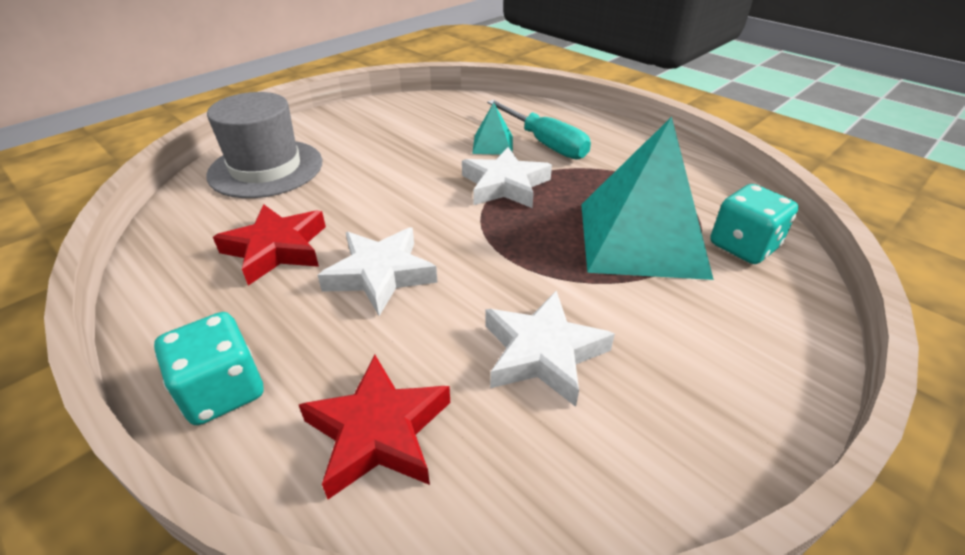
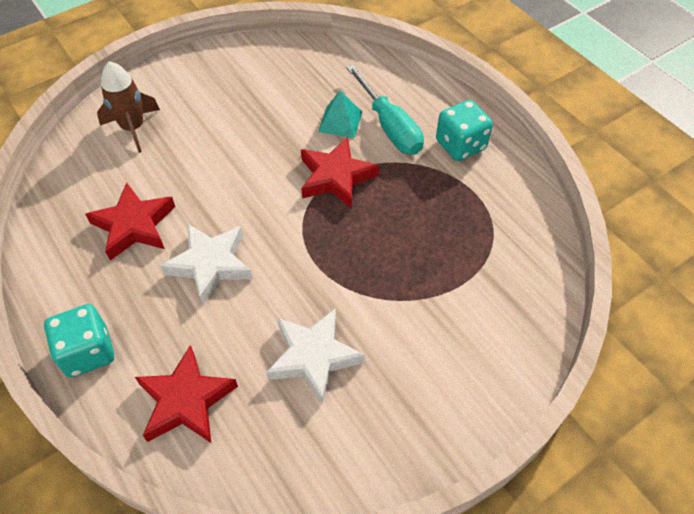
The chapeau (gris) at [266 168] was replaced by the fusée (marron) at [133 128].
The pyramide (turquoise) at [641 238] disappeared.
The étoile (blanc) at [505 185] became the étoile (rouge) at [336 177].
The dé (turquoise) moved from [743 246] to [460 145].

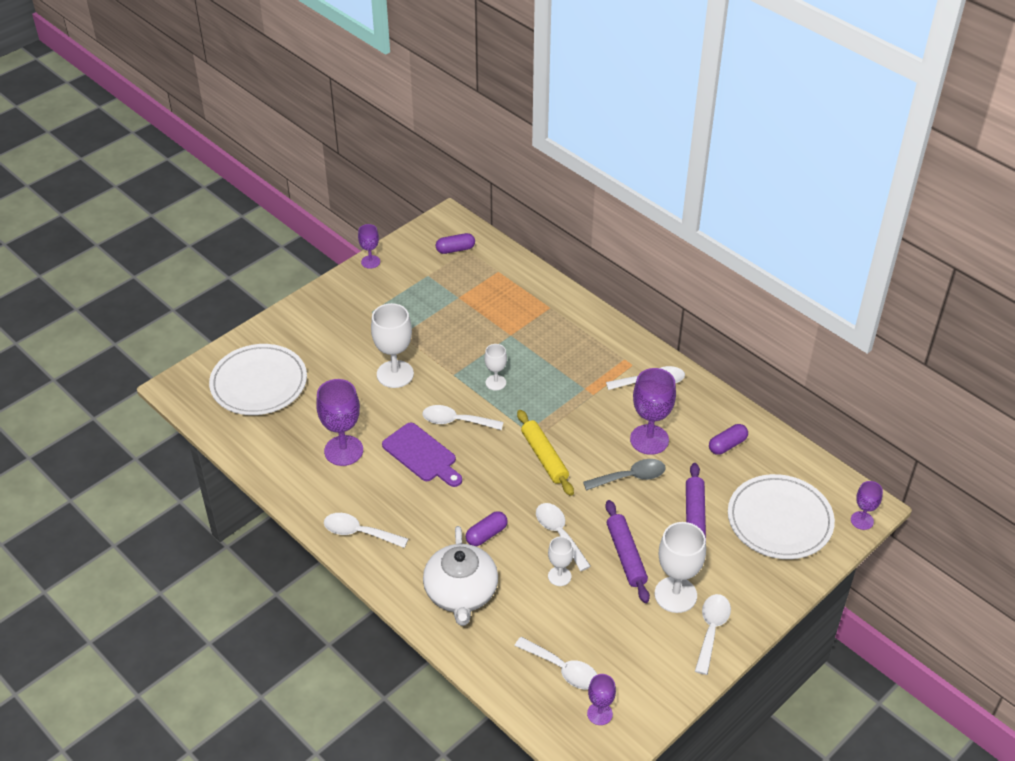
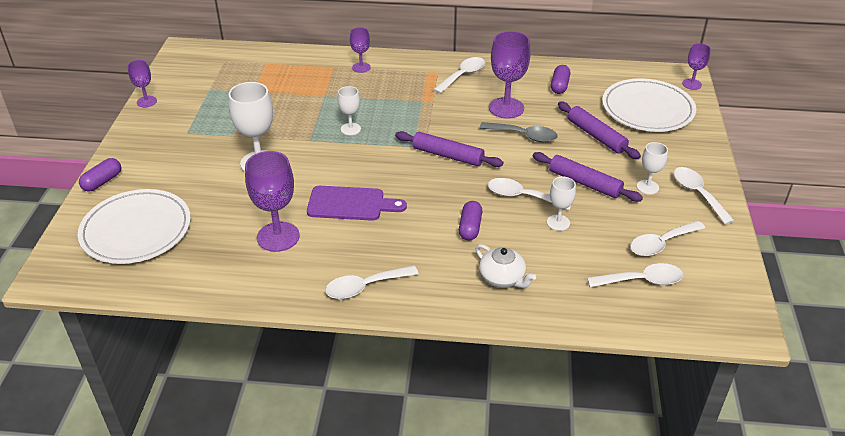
The gélule (violet) moved from [455 249] to [102 182].
The cuillère (blanc) moved from [456 421] to [661 243].
The rouleau à pâtisserie (jaune) at [544 457] became the rouleau à pâtisserie (violet) at [448 155].
The cuillère (gris) at [630 477] turned 75 degrees clockwise.
The verre à pied (blanc) at [675 595] changed to 0.56 times the size.
The théière (blanc) at [461 593] changed to 0.59 times the size.
The verre à pied (violet) moved from [599 714] to [361 67].

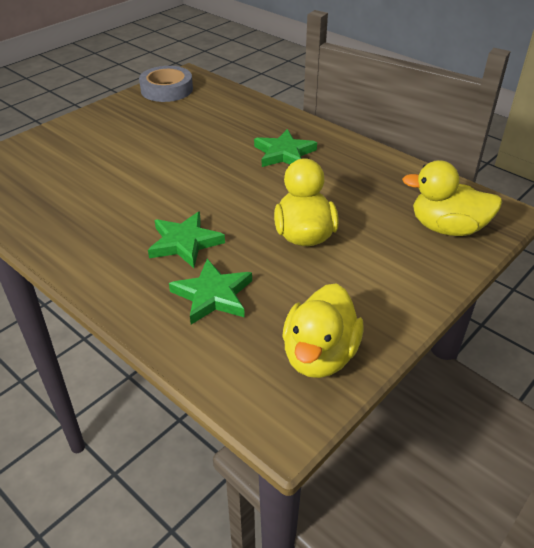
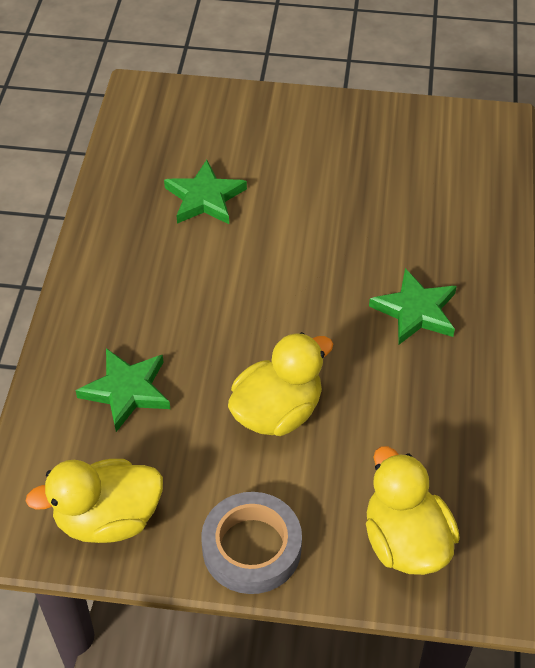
The ruban adhésif (gris) moved from [167 89] to [251 548].
The étoile (vert) moved from [185 242] to [205 198].

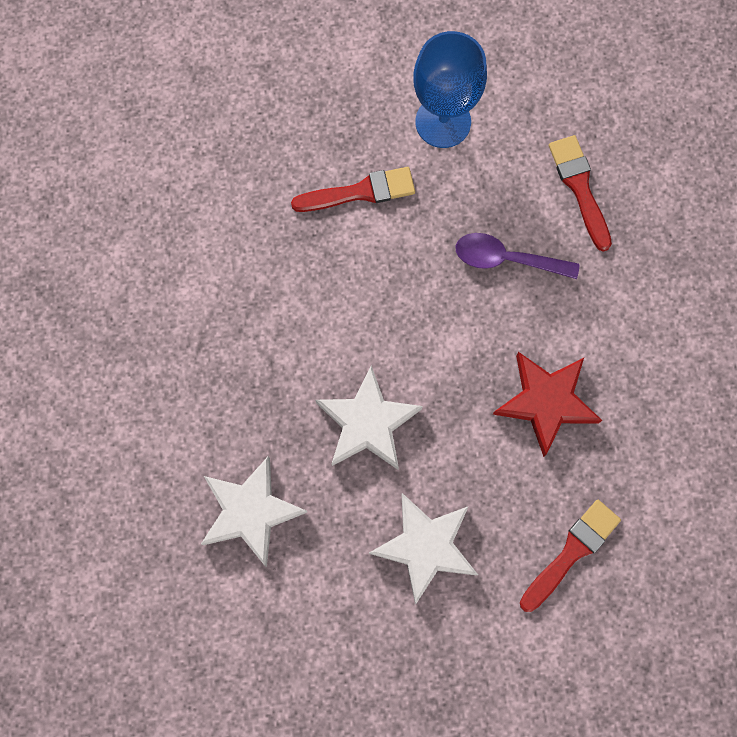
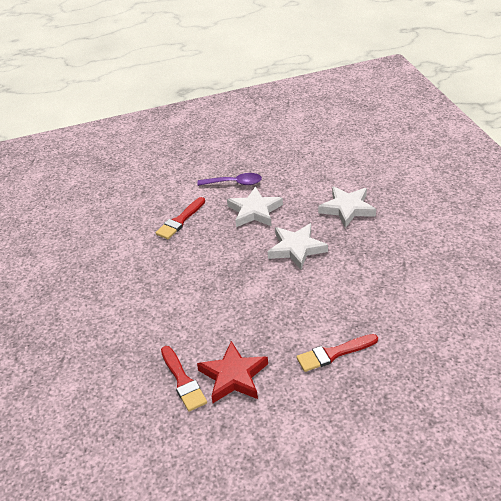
The verre à pied (bleu) at [443 122] disappeared.
The cuillère (violet) moved from [507 259] to [234 183].
The étoile (rouge) moved from [546 402] to [233 376].

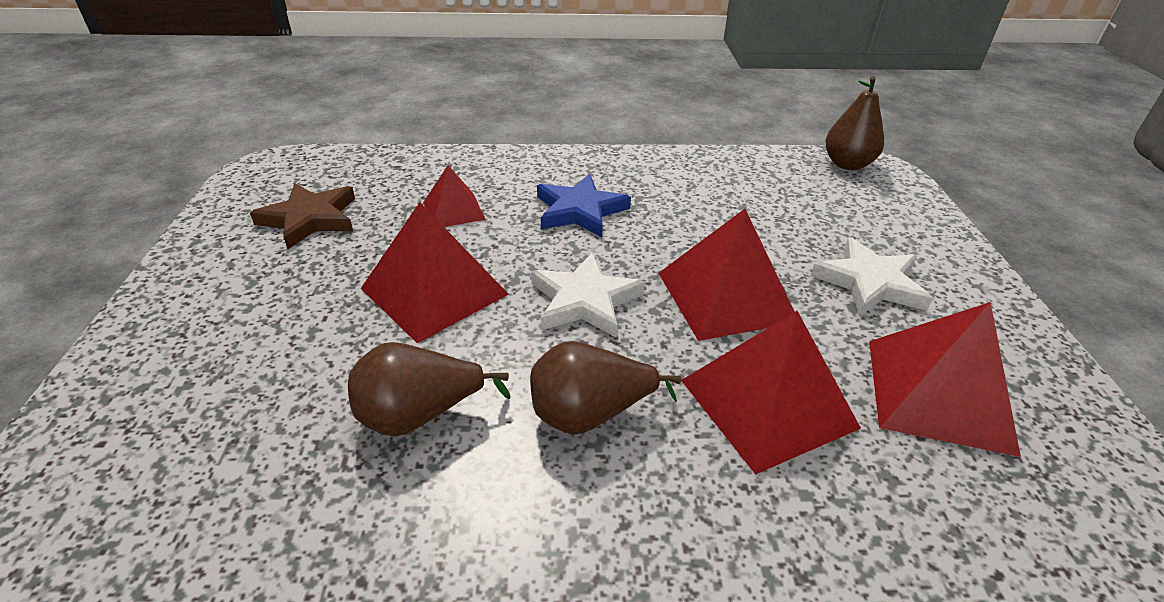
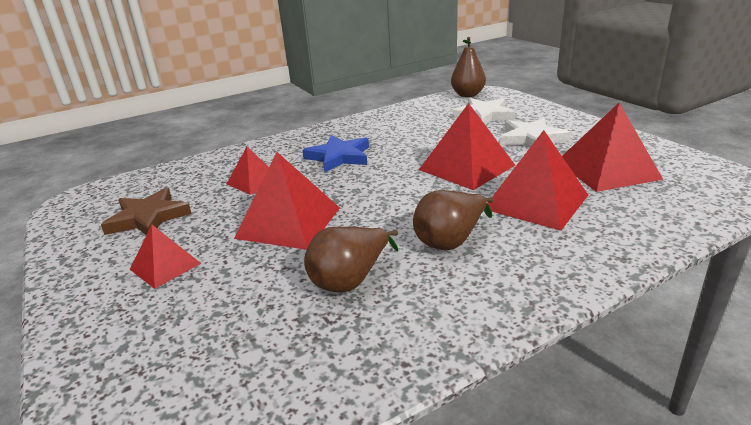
The étoile (blanc) moved from [584 300] to [483 115].
The pyramide (rouge) at [165 266] appeared.

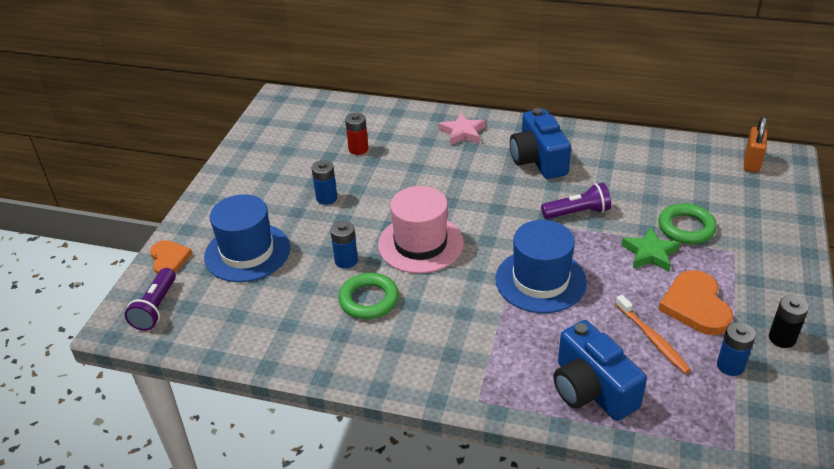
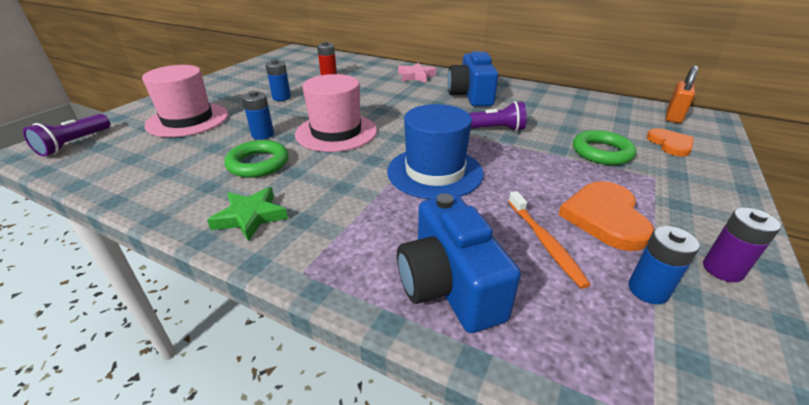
The chapeau (bleu) at [247 252] became the chapeau (rose) at [188 120].
The étoile (vert) moved from [650 253] to [250 217].
The cœur (orange) moved from [169 259] to [670 144].
The pile (noir) at [782 338] became the pile (violet) at [722 269].

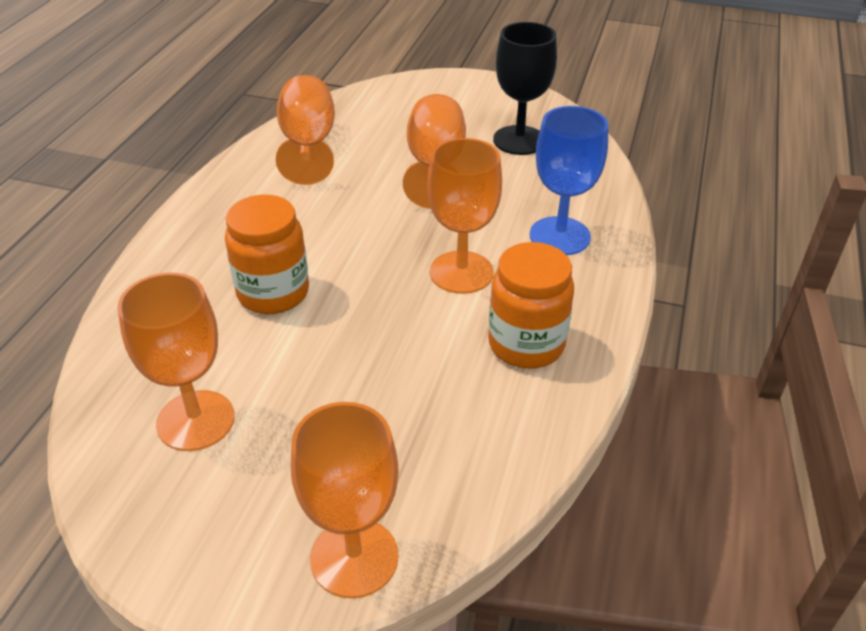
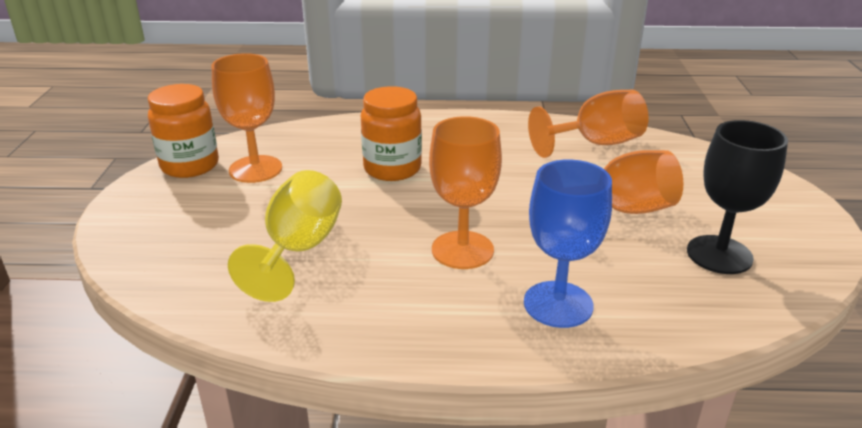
The bocal (orange) moved from [526 344] to [190 165].
The verre à pied (orange) at [354 557] disappeared.
The verre à pied (jaune) at [299 250] appeared.

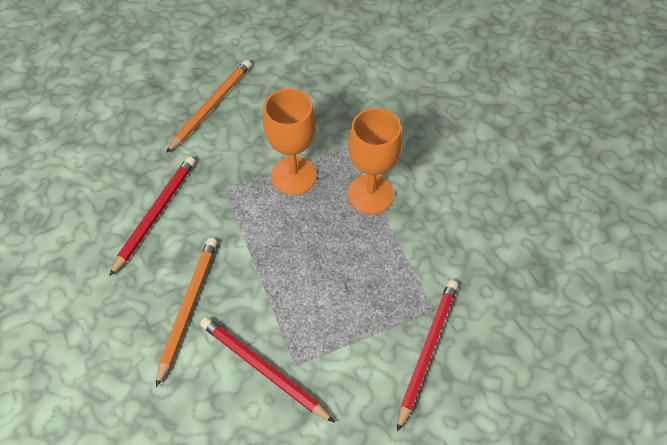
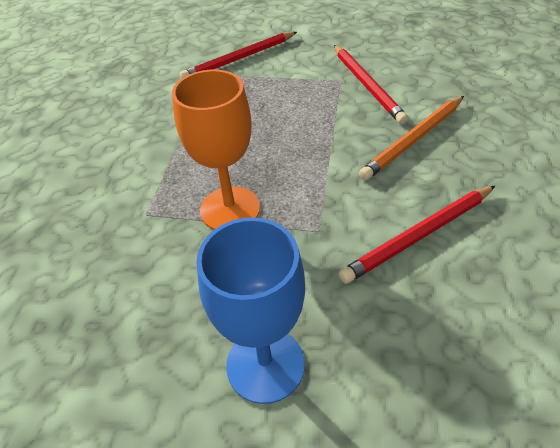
The crayon (orange) at [211 106] was replaced by the verre à pied (bleu) at [265 364].
The verre à pied (orange) at [370 194] disappeared.

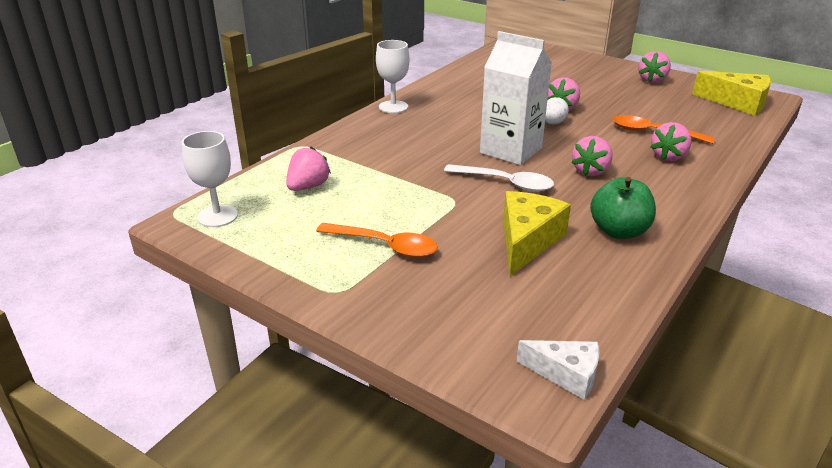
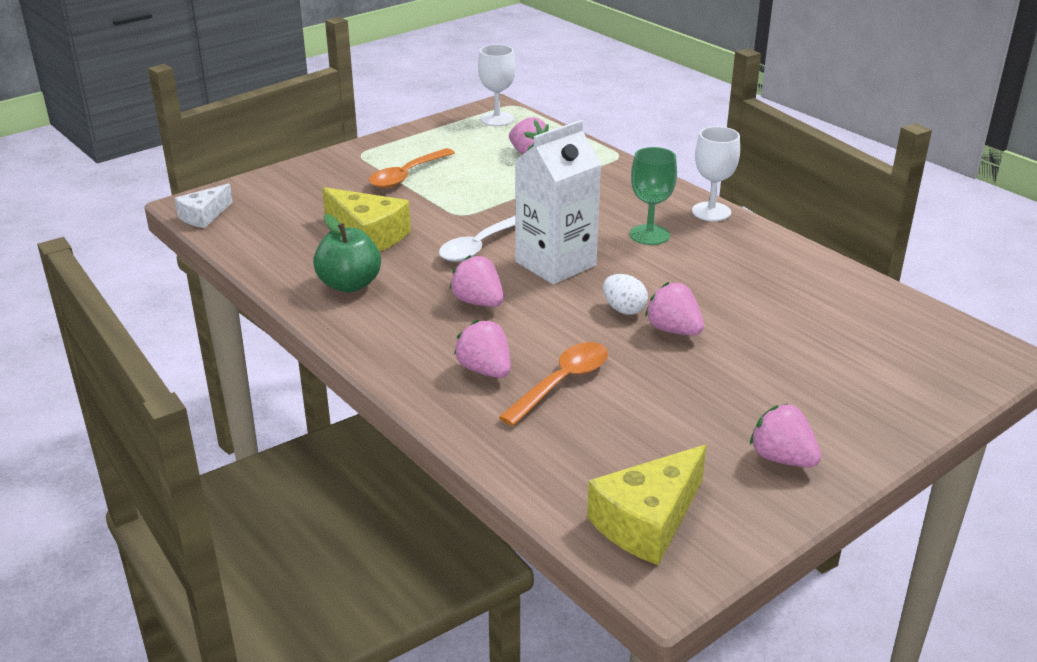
The verre à pied (vert) at [649 235] appeared.

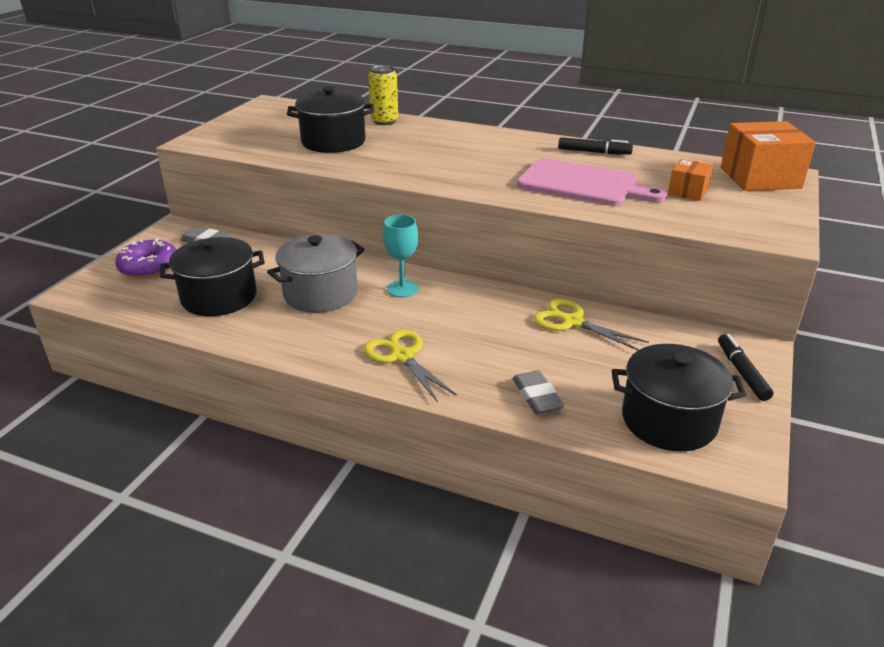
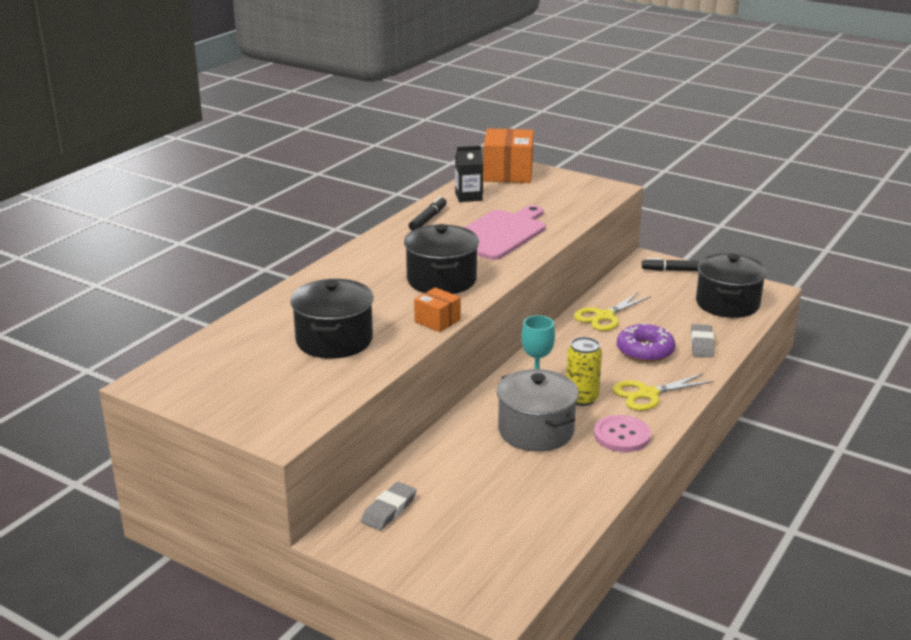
The canette (jaune) moved from [384 121] to [581 398].
The boîte (orange) moved from [688 191] to [437 321].
The marmite (noir) moved from [219 297] to [441 280].
The beignet (violet) moved from [149 267] to [645 351].
The gomme (gris) at [537 396] turned 75 degrees counterclockwise.
The brique de lait (noir) at [468 197] appeared.
The bouton (rose) at [622 435] appeared.

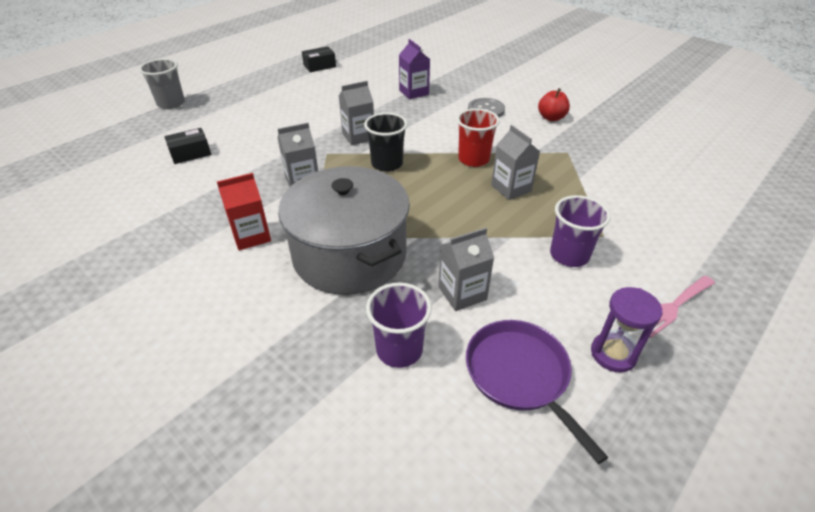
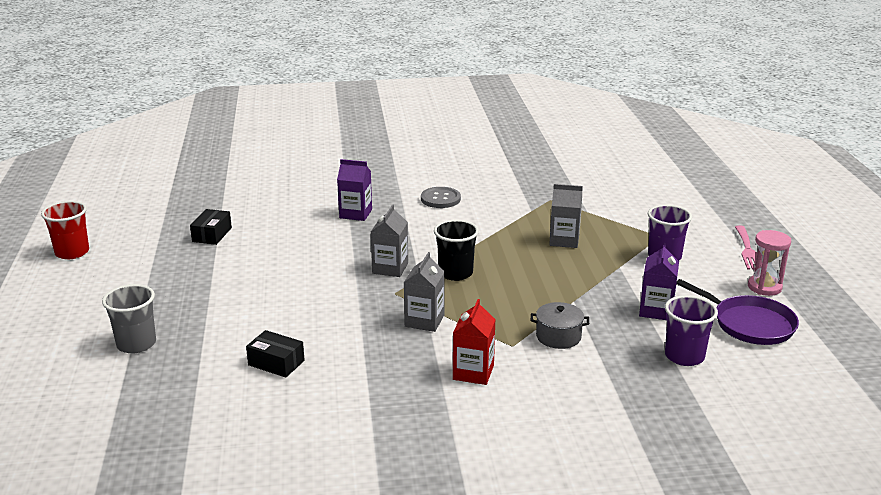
The pomme (rouge) at [551 118] disappeared.
The gobelet (rouge) moved from [473 159] to [72 252].
The boîte (noir) at [190 153] turned 75 degrees counterclockwise.
The marmite (gris) at [349 255] changed to 0.41 times the size.
The brique de lait (gris) at [462 293] became the brique de lait (violet) at [656 310].
The sablier (violet) at [613 354] became the sablier (rose) at [764 287].
The poêle (violet) at [520 375] turned 150 degrees counterclockwise.

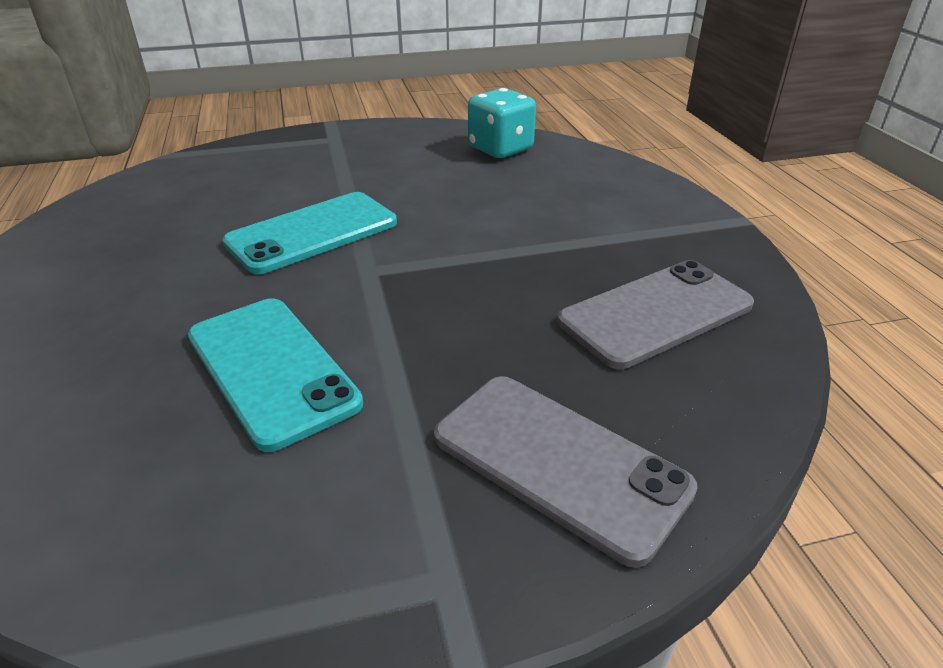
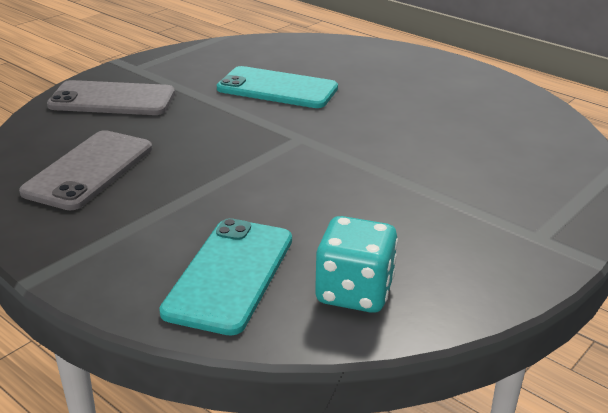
The téléphone (turquoise) moved from [312 233] to [230 274].

